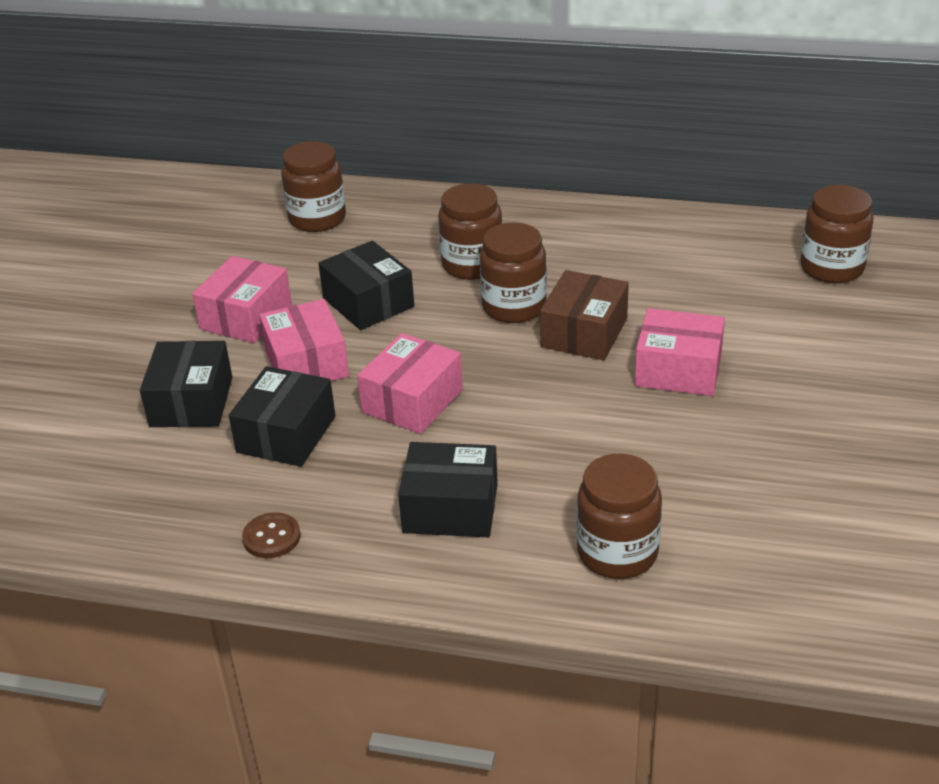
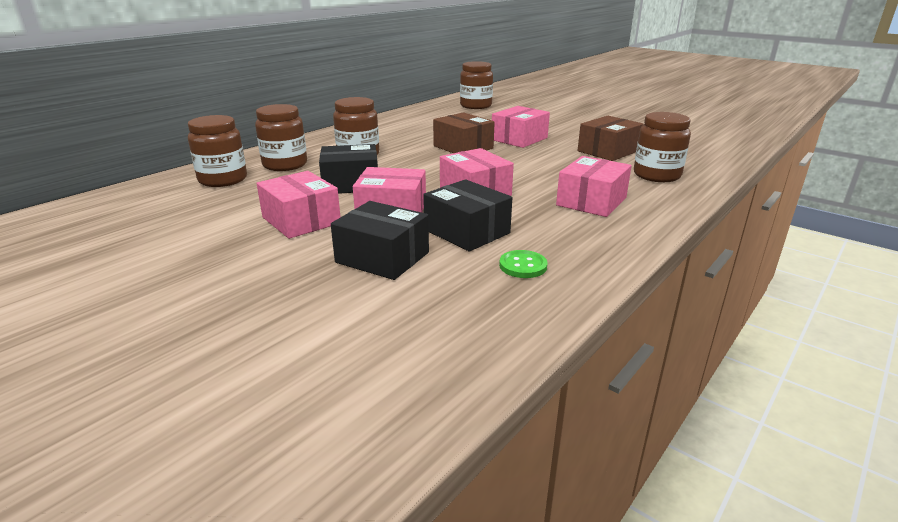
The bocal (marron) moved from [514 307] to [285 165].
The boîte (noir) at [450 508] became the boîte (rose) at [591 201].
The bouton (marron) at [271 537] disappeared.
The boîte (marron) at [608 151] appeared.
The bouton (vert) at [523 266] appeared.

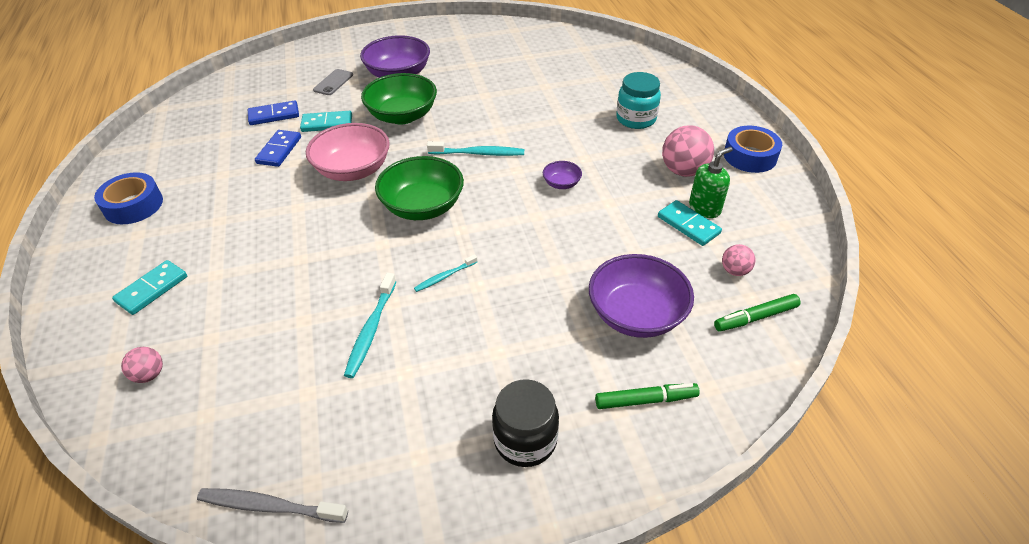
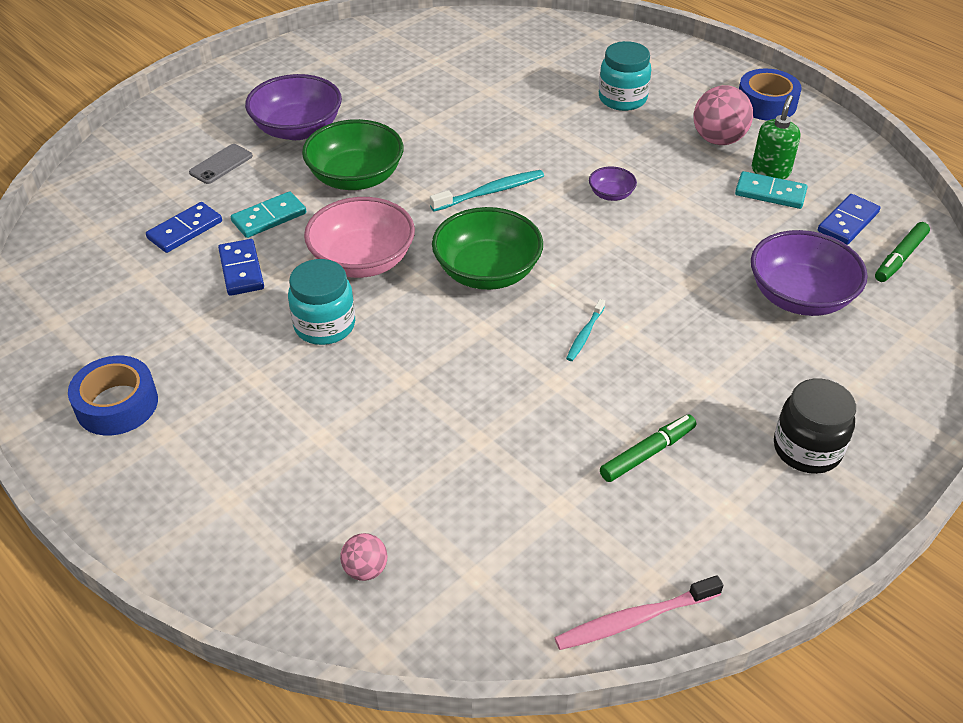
The téléphone (gris) at [333 82] turned 45 degrees clockwise.
The balle (rose) at [734 271] was replaced by the domino (bleu) at [847 222].
The domino (turquoise) at [152 289] disappeared.
The brosse à dents (turquoise) at [371 330] disappeared.
The feutre (vert) moved from [645 400] to [647 453].
The brosse à dents (gris) at [269 506] became the brosse à dents (rose) at [634 619].
The bocal (turquoise) at [324 325] appeared.

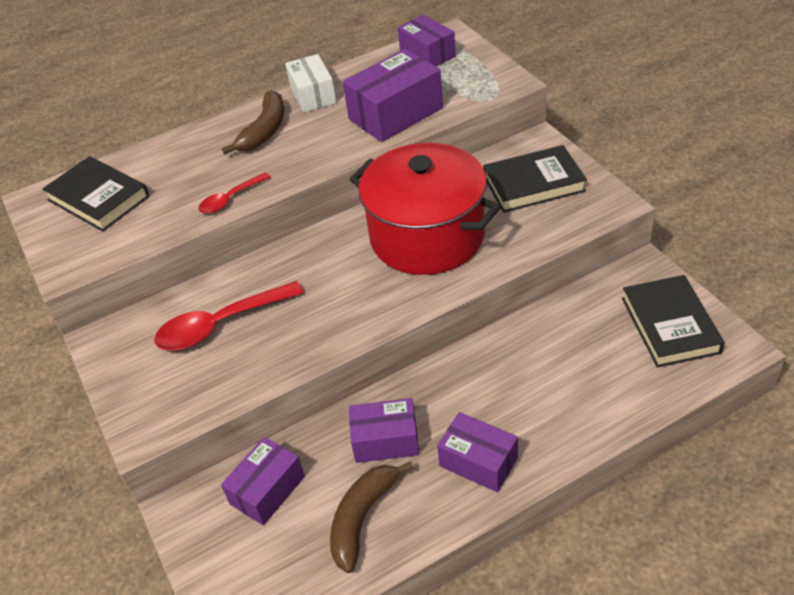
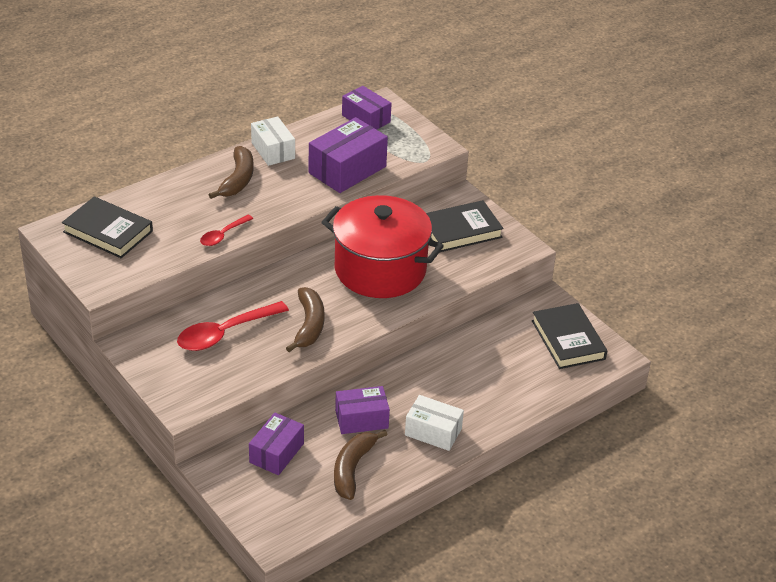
The boîte (violet) at [478 462] became the boîte (blanc) at [433 432].
The banane (marron) at [309 325] appeared.

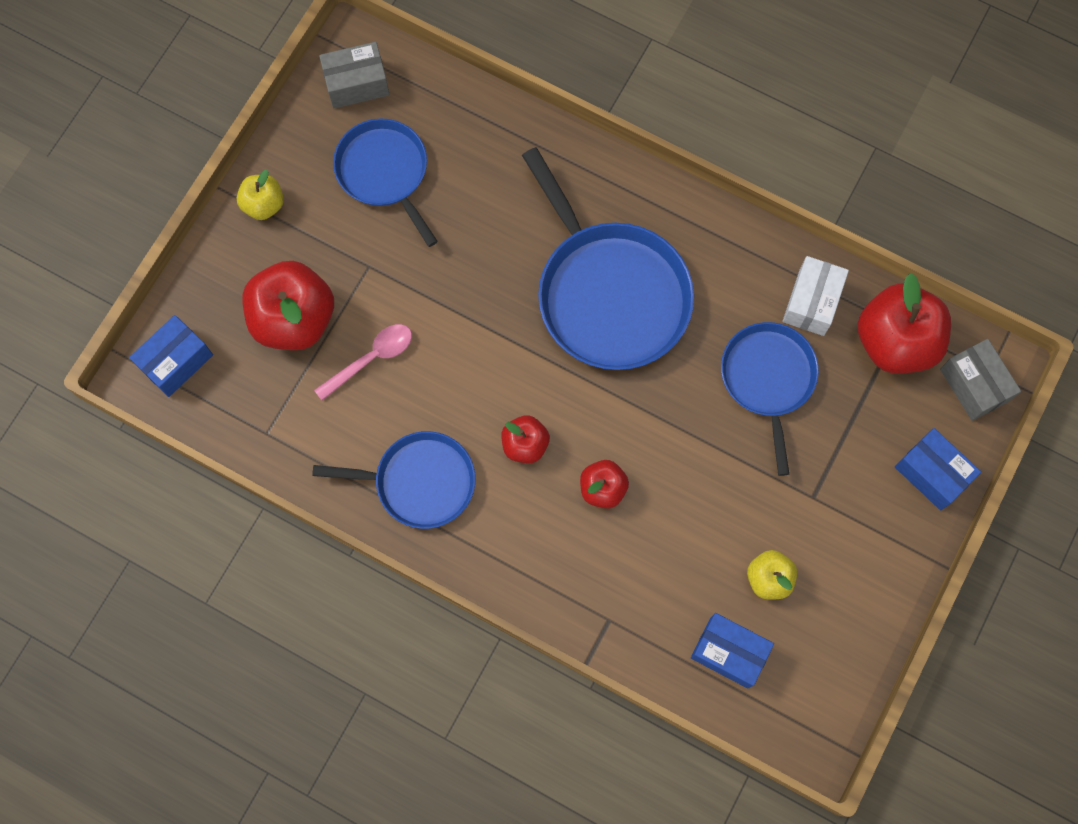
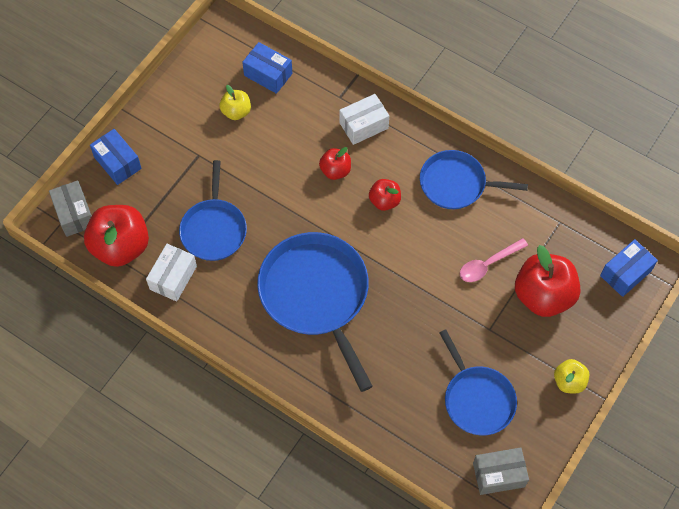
The boîte (blanc) at [363 125] appeared.

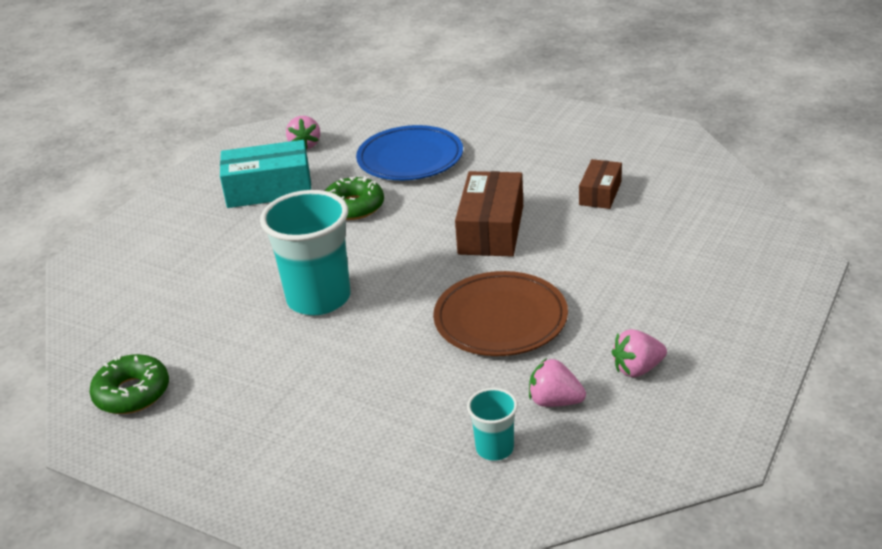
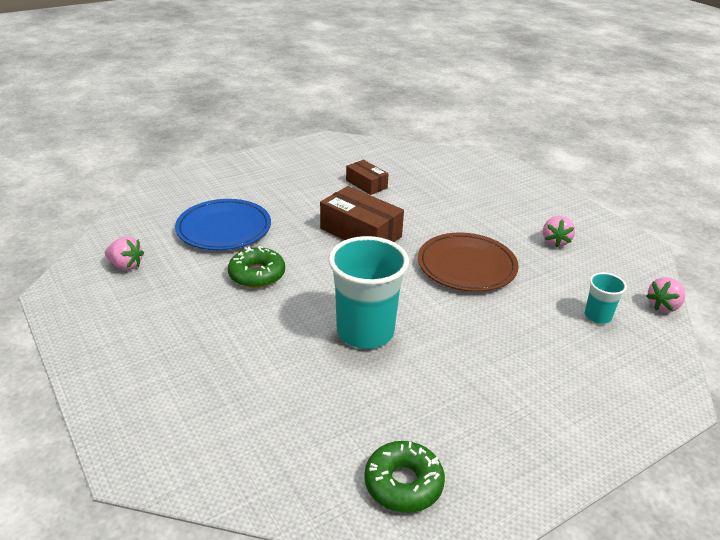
The boîte (turquoise) at [269 189] disappeared.
The fraise (rose) moved from [554 401] to [663 306].

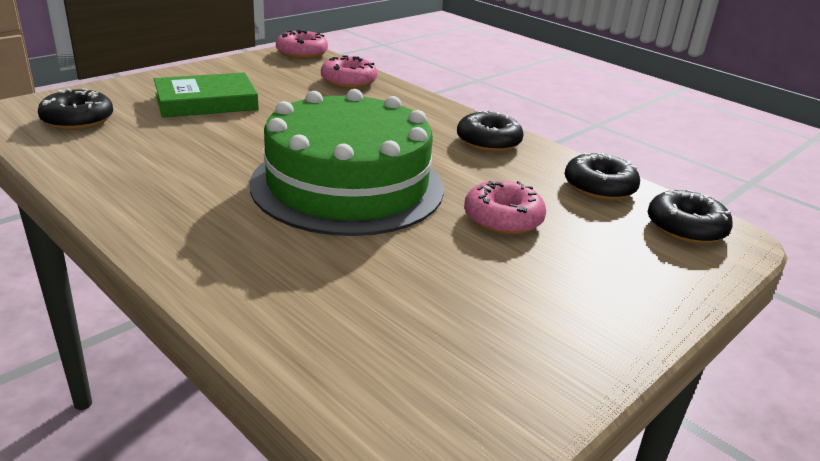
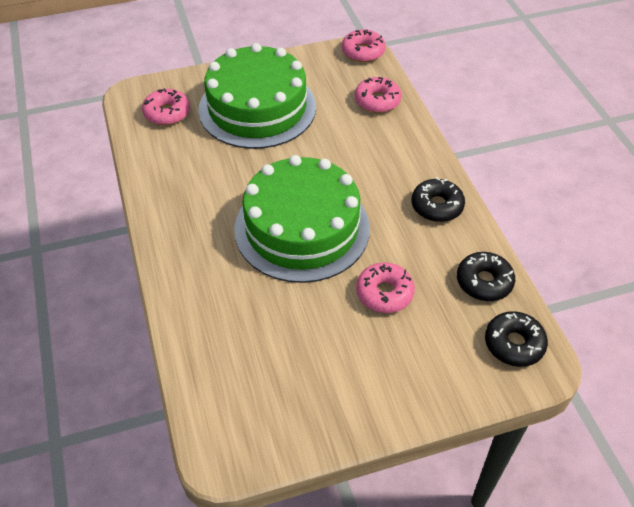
The livre (vert) at [206 102] was replaced by the gâteau (vert) at [257 108].
The beignet (noir) at [78 120] became the beignet (rose) at [167 113].

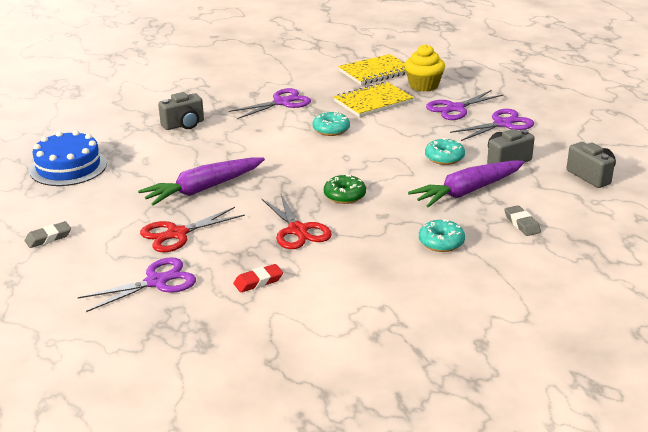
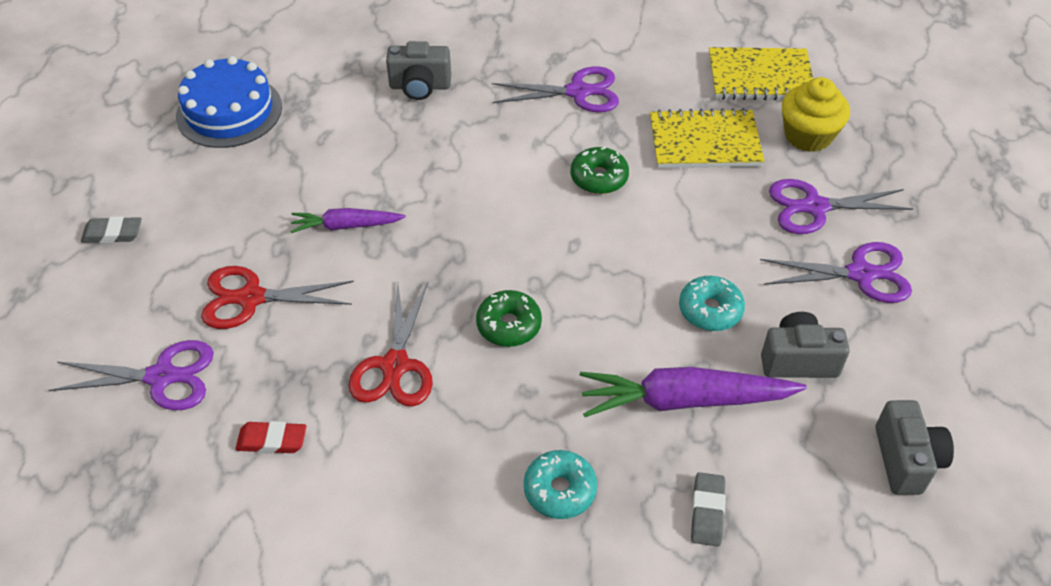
The beignet (turquoise) at [331 130] became the beignet (vert) at [599 177].
The carotte (violet) at [203 189] changed to 0.58 times the size.

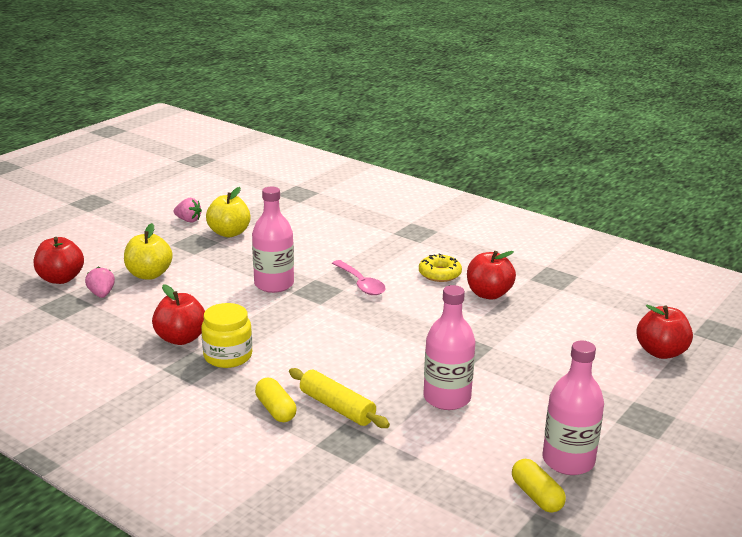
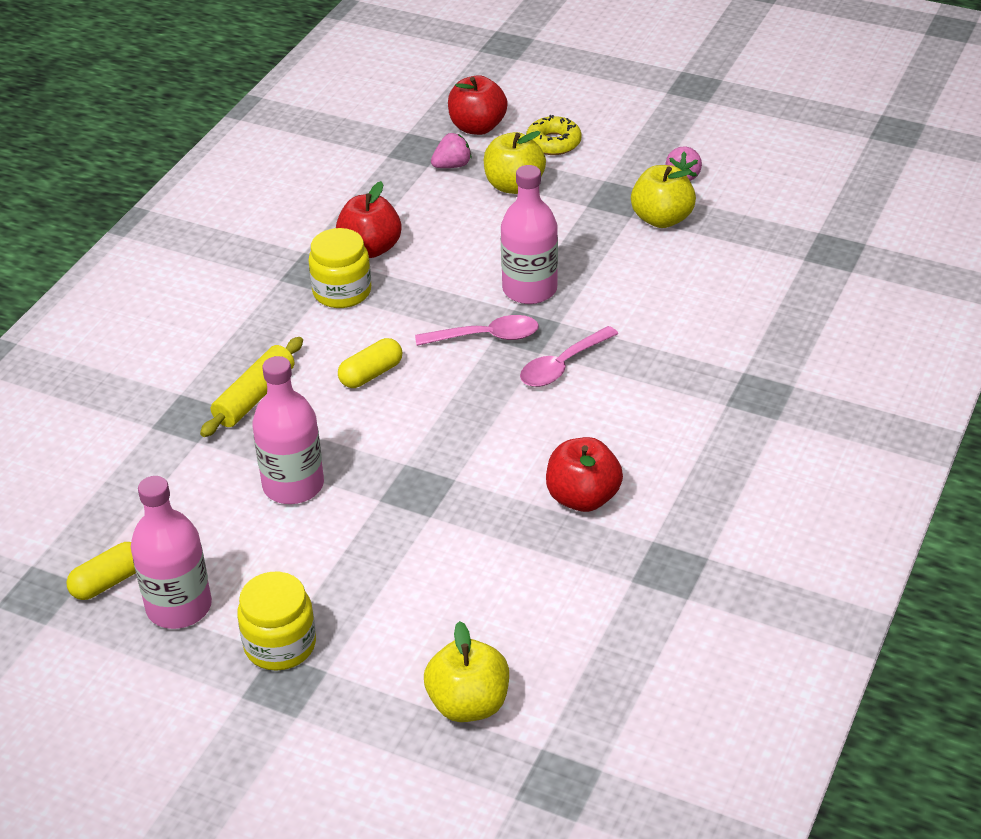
The beignet (jaune) moved from [439 274] to [553 143].
The pomme (rouge) at [661 352] became the pomme (jaune) at [468 704].
The gélule (jaune) moved from [275 410] to [371 374].
The cuillère (rose) at [486 337] appeared.
The bocal (jaune) at [280 645] appeared.

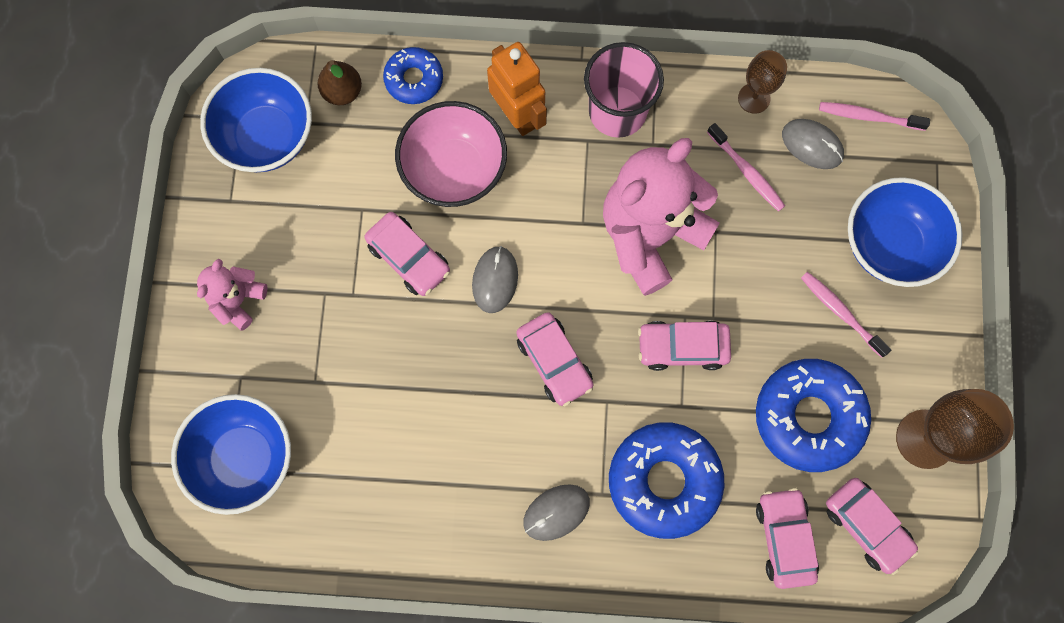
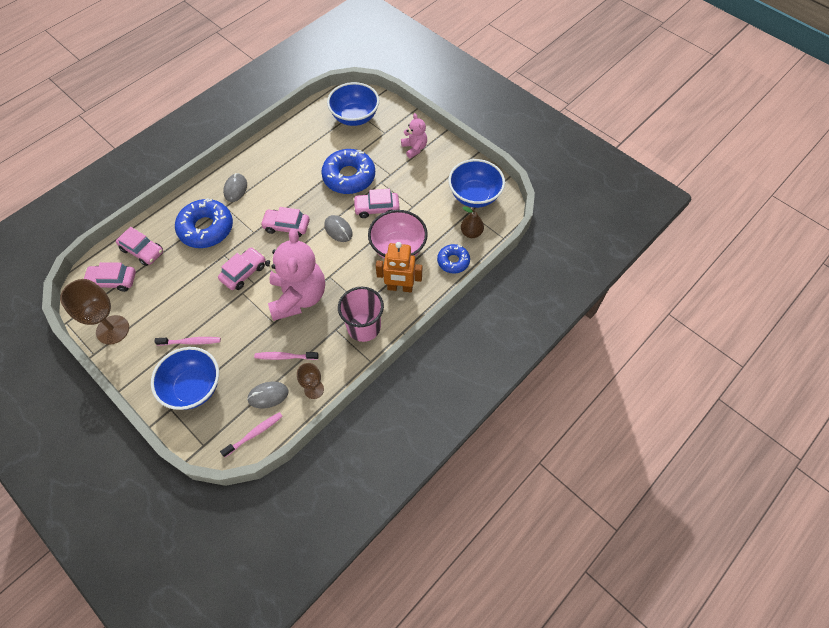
The beignet (bleu) moved from [808 417] to [349 177].

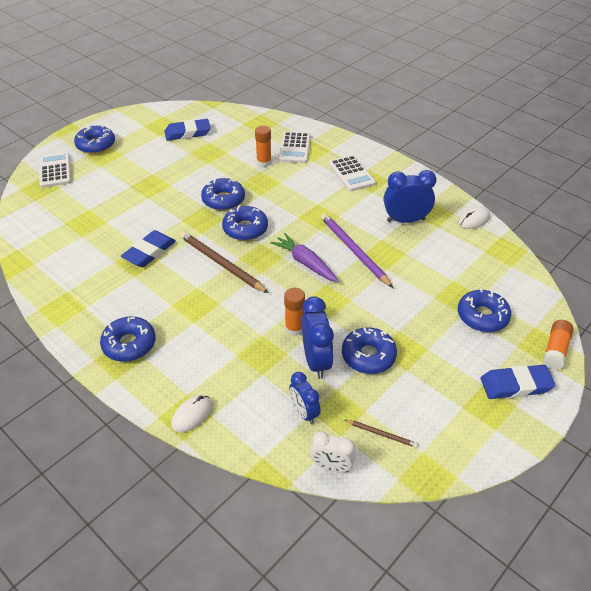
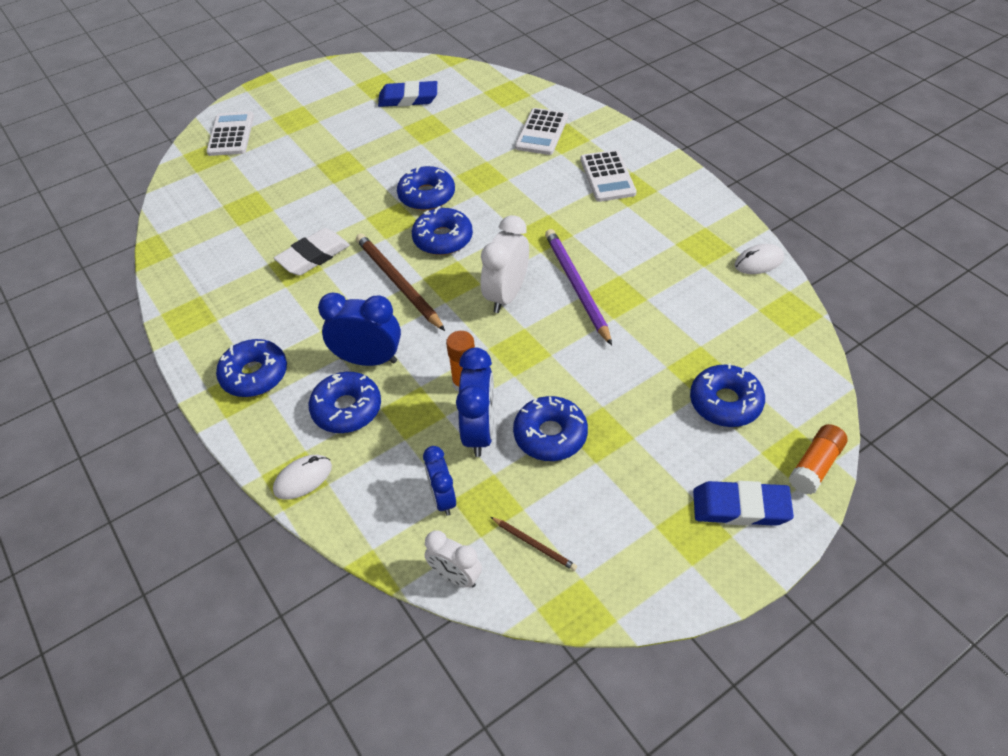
The beignet (bleu) moved from [96 145] to [347 409].
The bâton de colle (orange) at [264 162] disappeared.
The réveil (bleu) moved from [405 220] to [368 360].
The gomme (bleu) at [149 252] became the gomme (blanc) at [313 256].
The carotte (violet) at [305 263] was replaced by the réveil (blanc) at [506 295].

